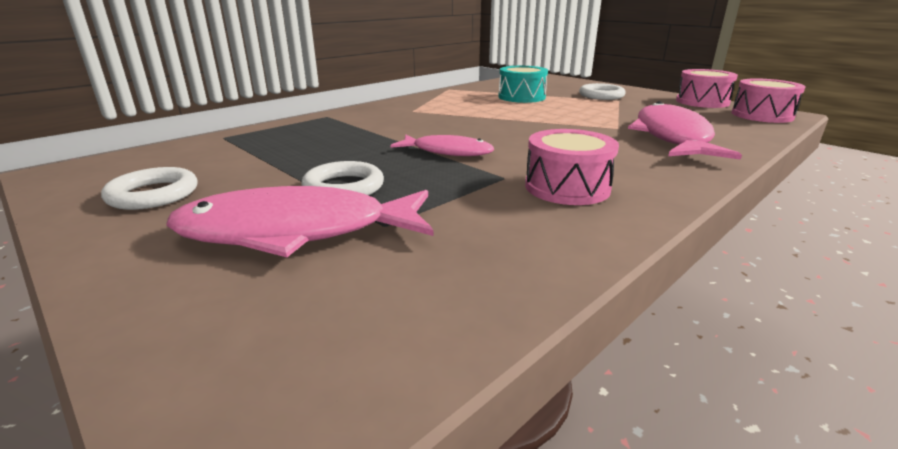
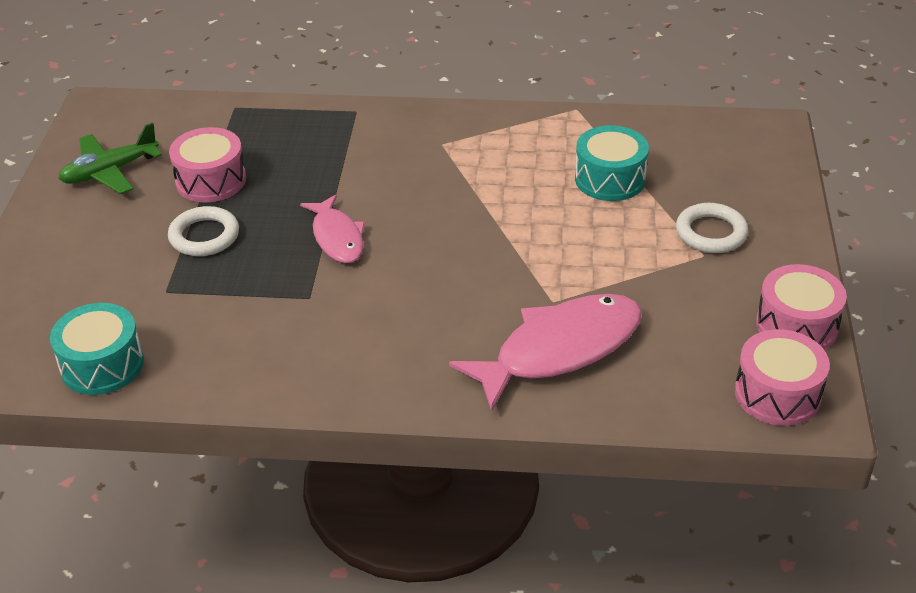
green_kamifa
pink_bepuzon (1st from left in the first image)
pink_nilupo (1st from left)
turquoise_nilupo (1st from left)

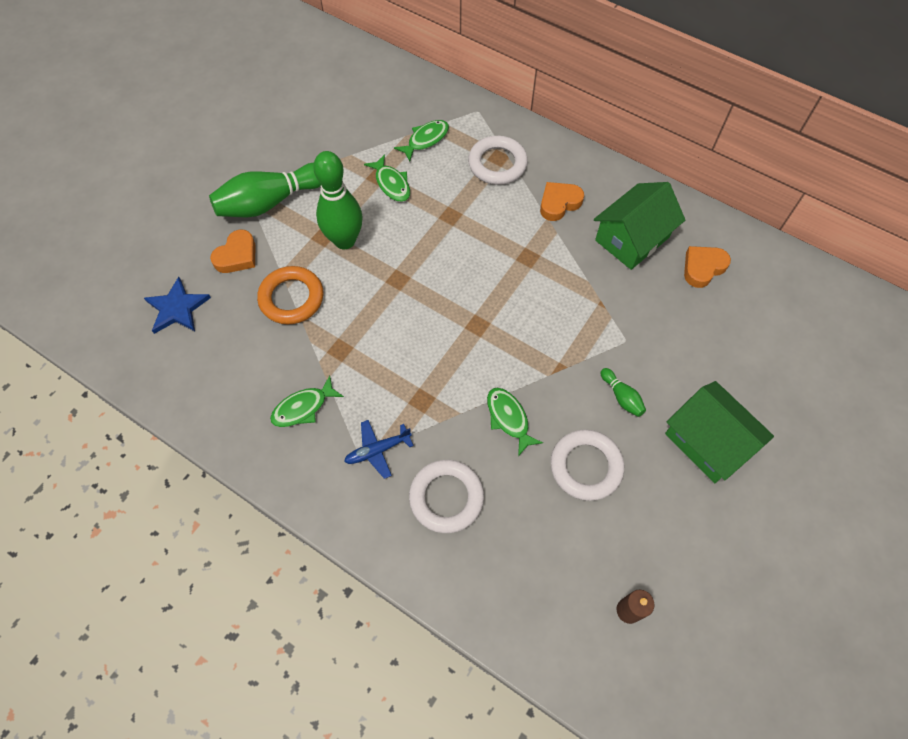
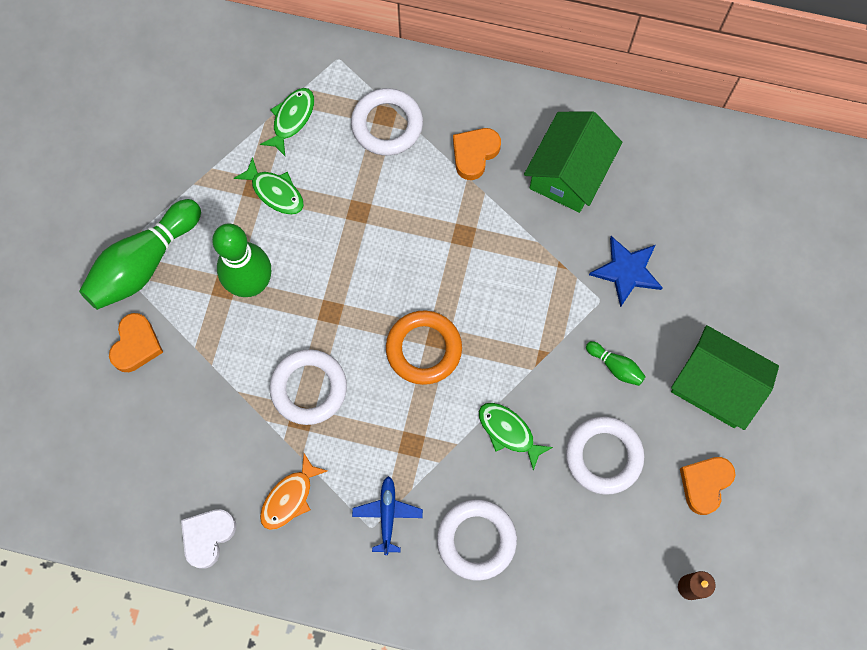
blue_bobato
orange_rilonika
orange_bepuzon
blue_kamifa
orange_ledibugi (3rd from left)
white_ledibugi
white_rilonika (1st from left)

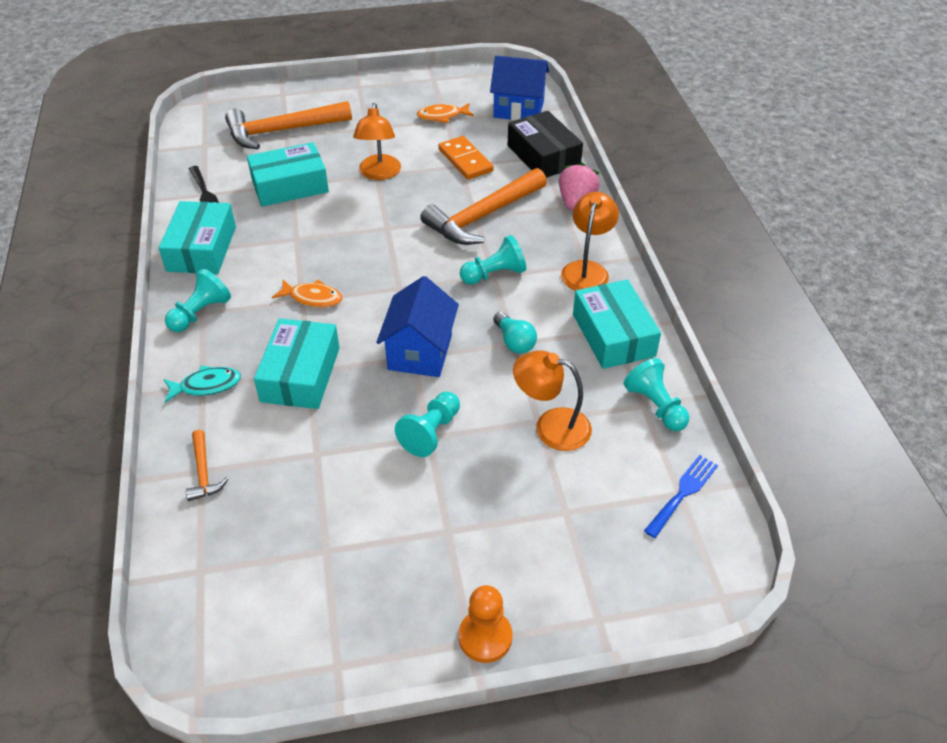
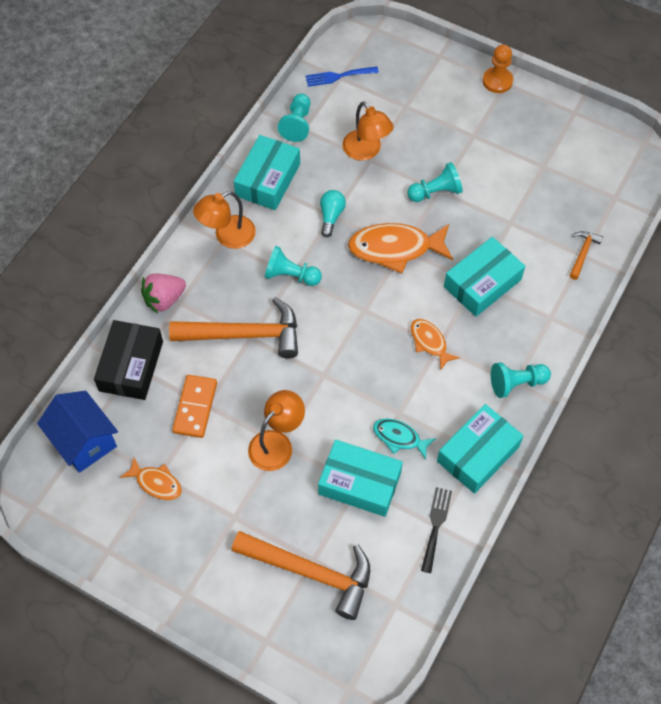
turquoise_bepuzon
orange_bepuzon (2nd from left)

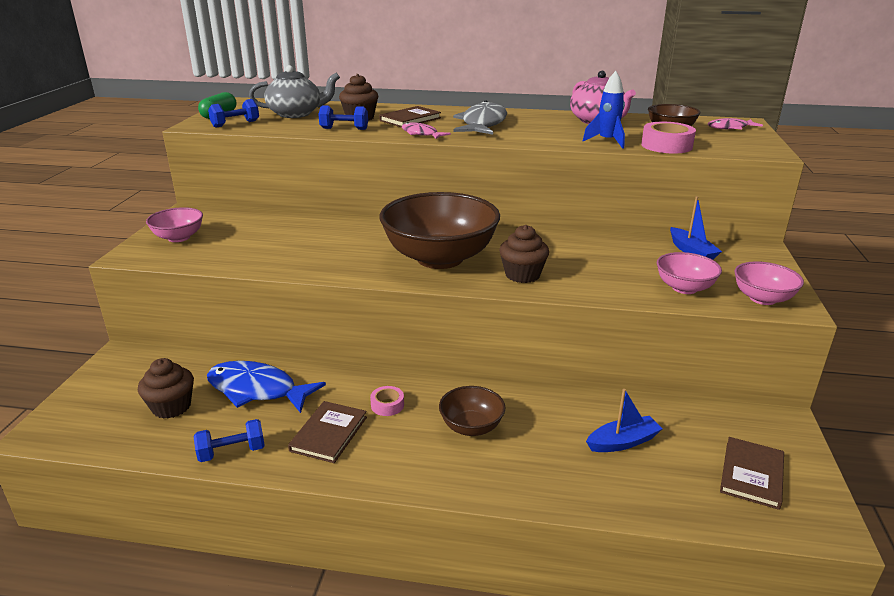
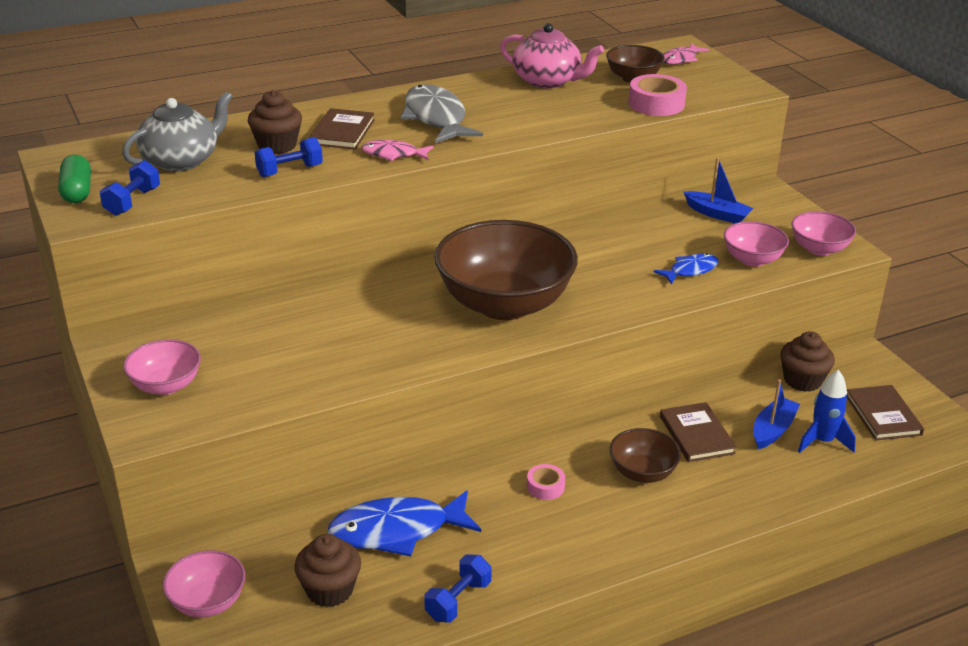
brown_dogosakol (2nd from left)
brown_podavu (3rd from left)
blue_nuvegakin
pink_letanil (2nd from left)
blue_bepuzon (2nd from left)

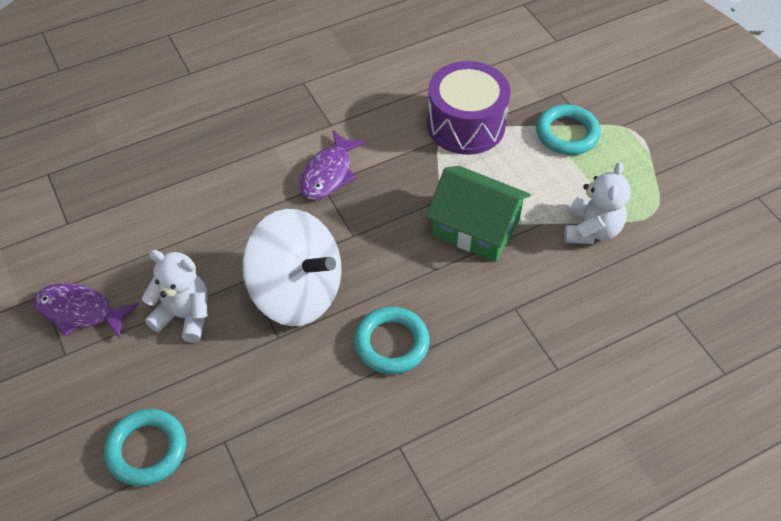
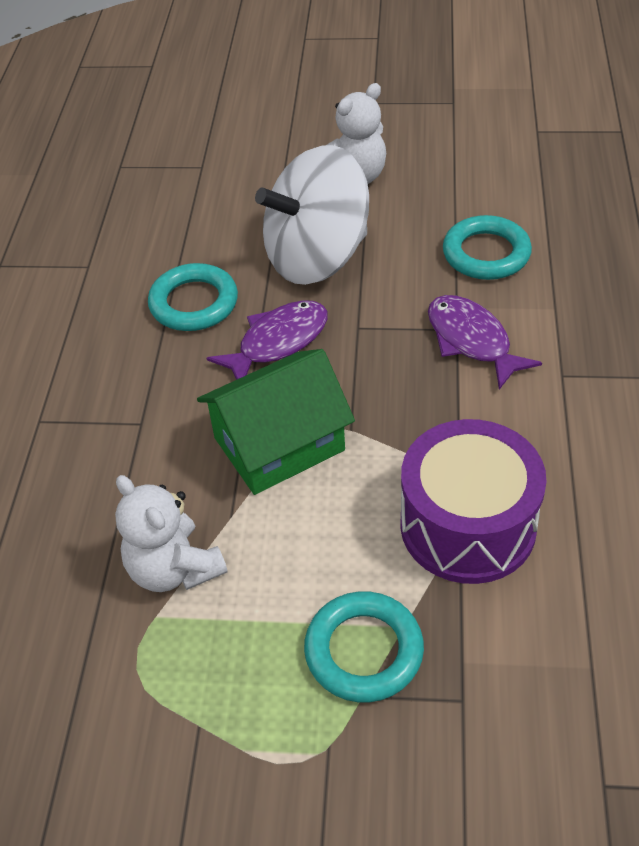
purple_bepuzon (1st from left)
turquoise_rilonika (3rd from left)

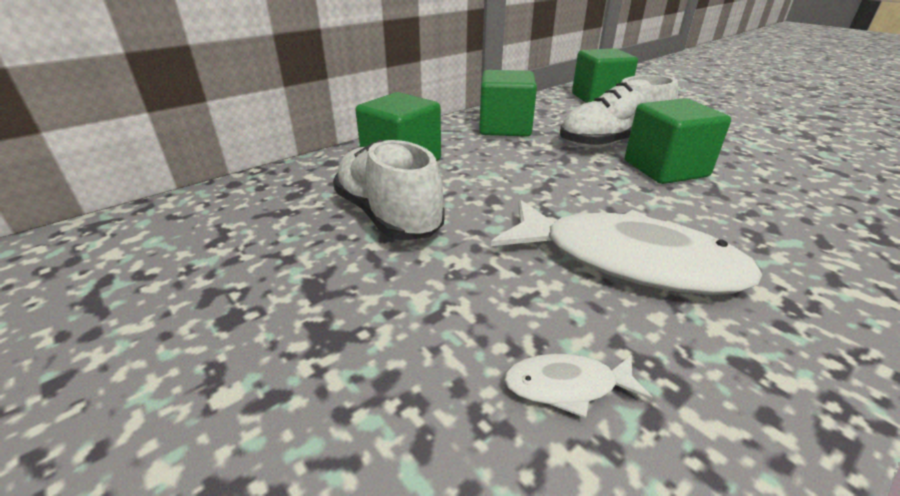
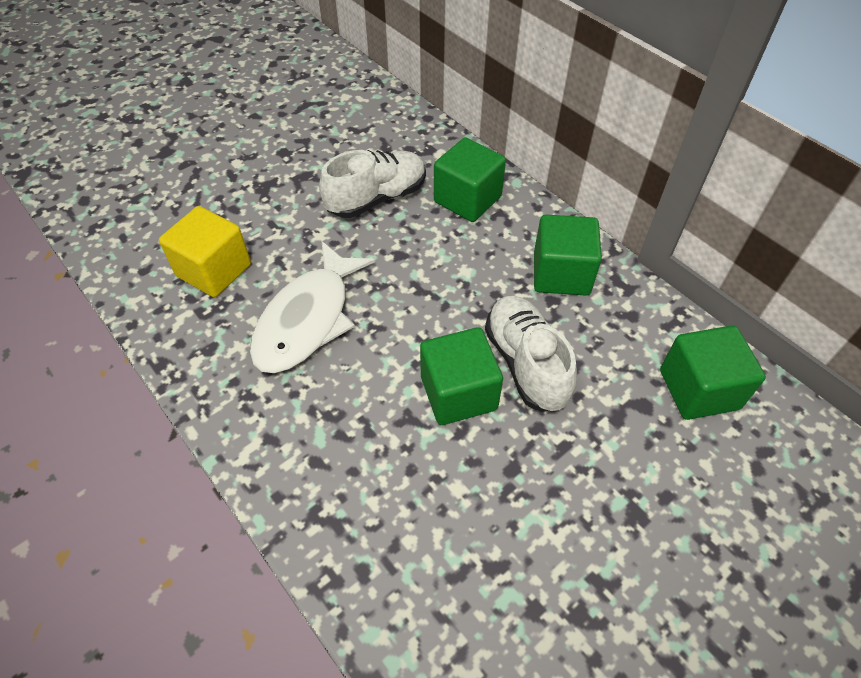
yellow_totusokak

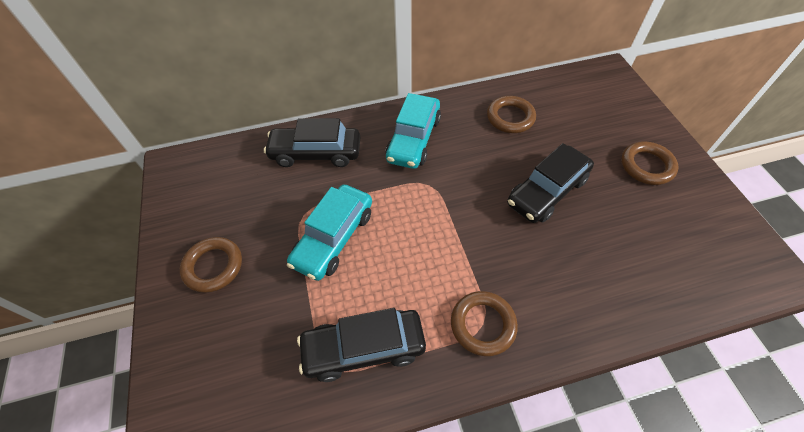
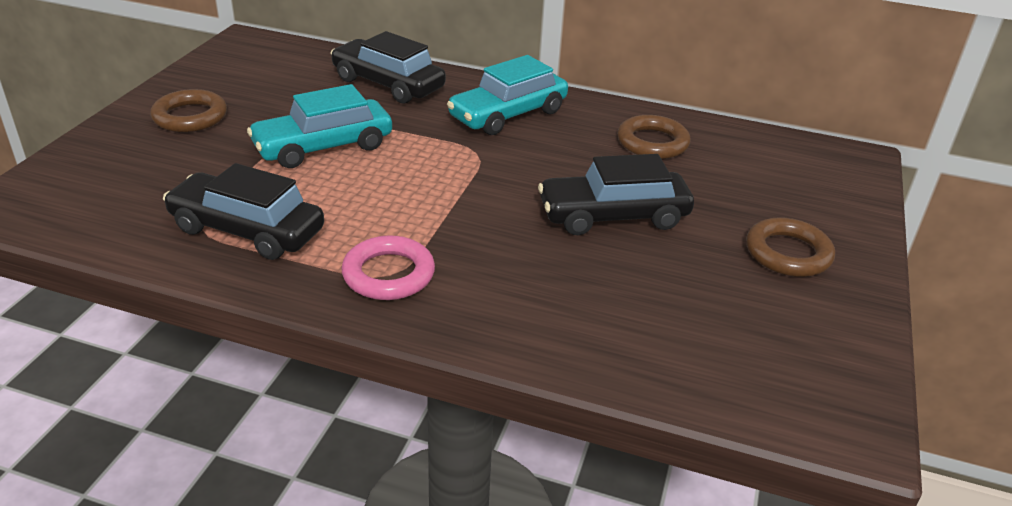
pink_rilonika

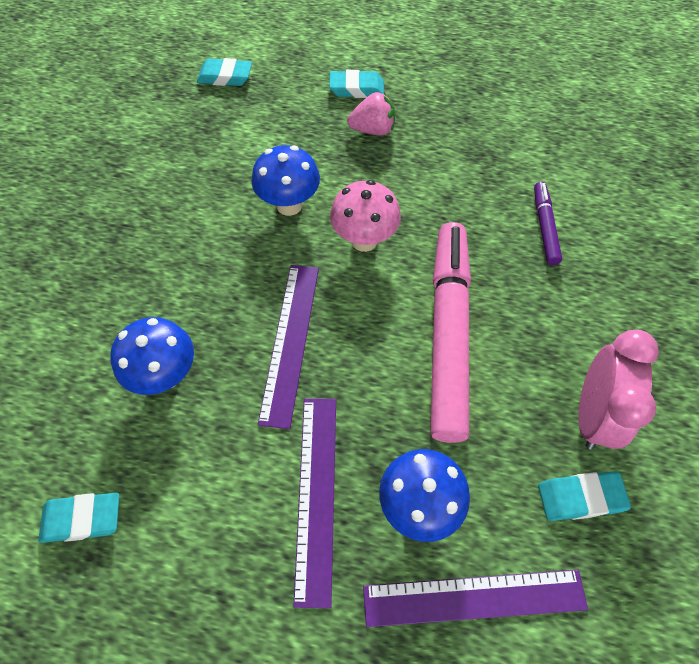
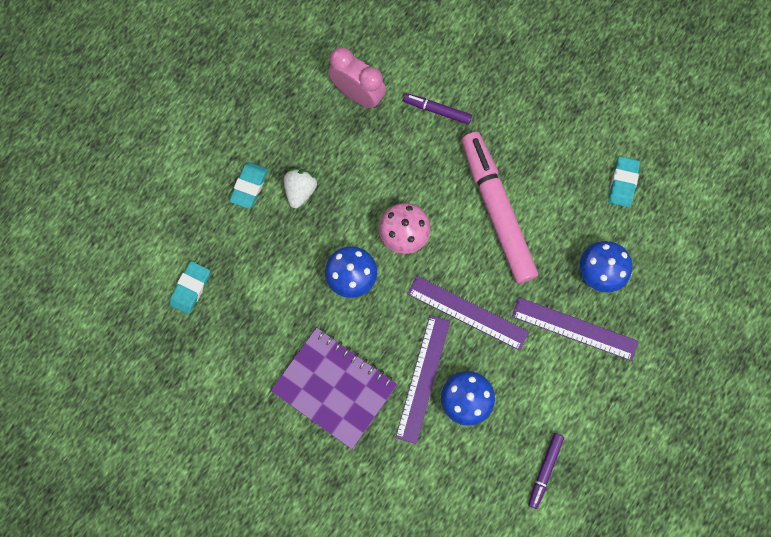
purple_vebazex (2nd from left)
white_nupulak
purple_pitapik (1st from left)
pink_vebazex
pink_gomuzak
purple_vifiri

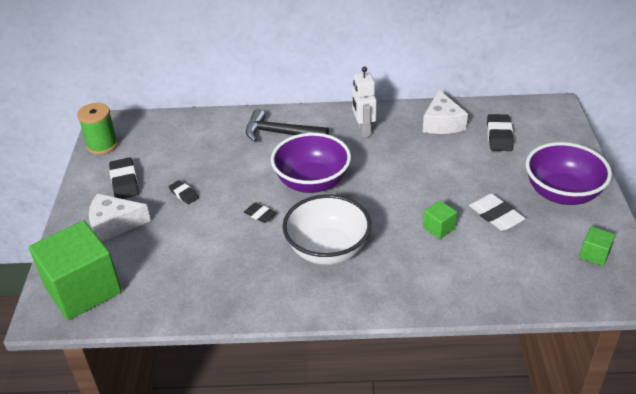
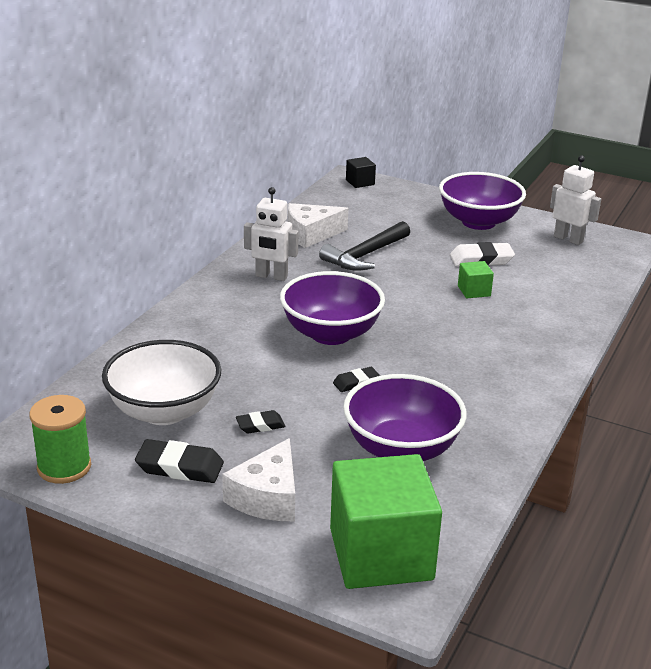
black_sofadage
white_letanil
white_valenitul (2nd from left)
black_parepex (4th from left in the first image)
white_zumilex (2nd from left)
purple_letanil (2nd from left)
black_totusokak

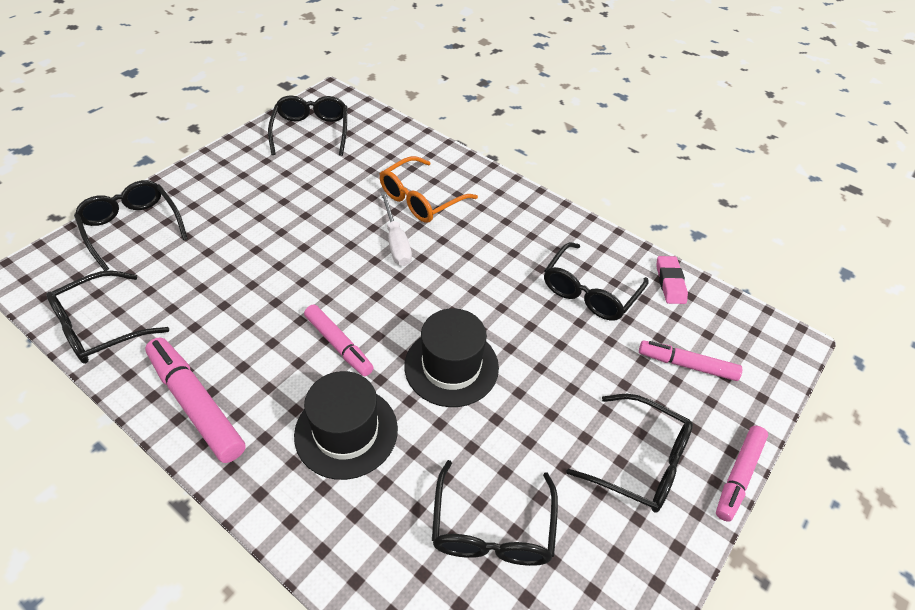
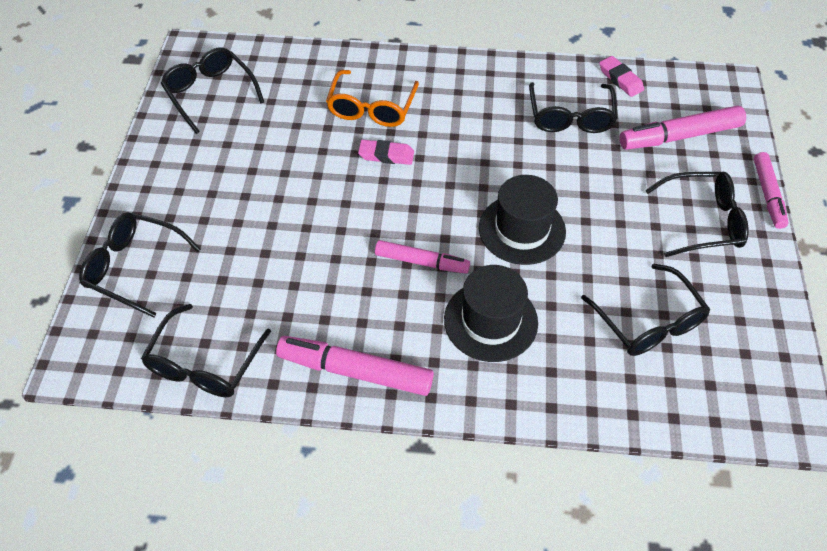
pink_parepex (1st from left)
pink_vebazex (3rd from left)

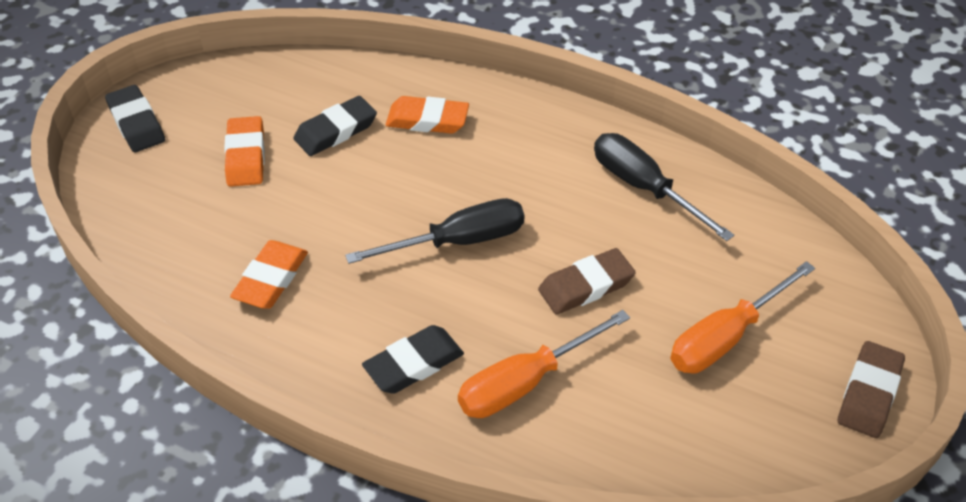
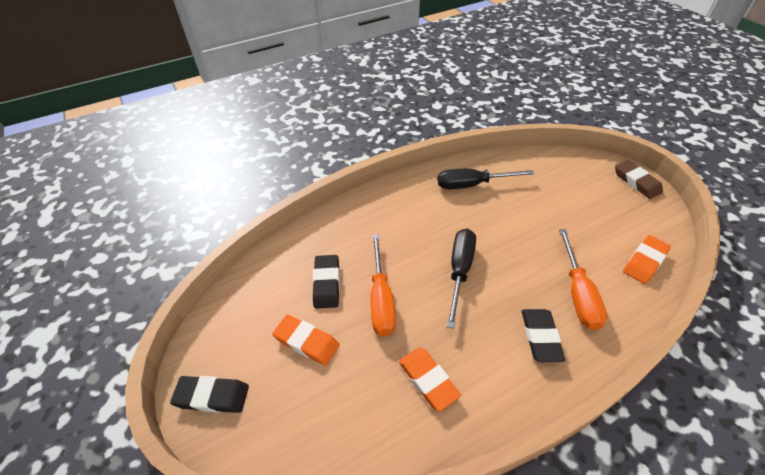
orange_parepex (3rd from left)
brown_parepex (1st from left in the first image)
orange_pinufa (1st from left)

